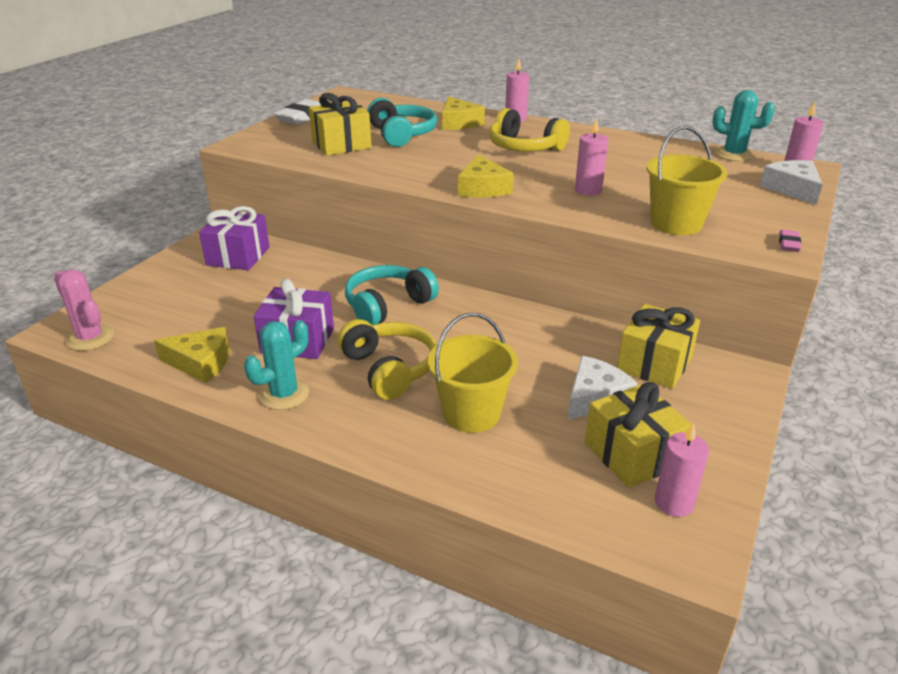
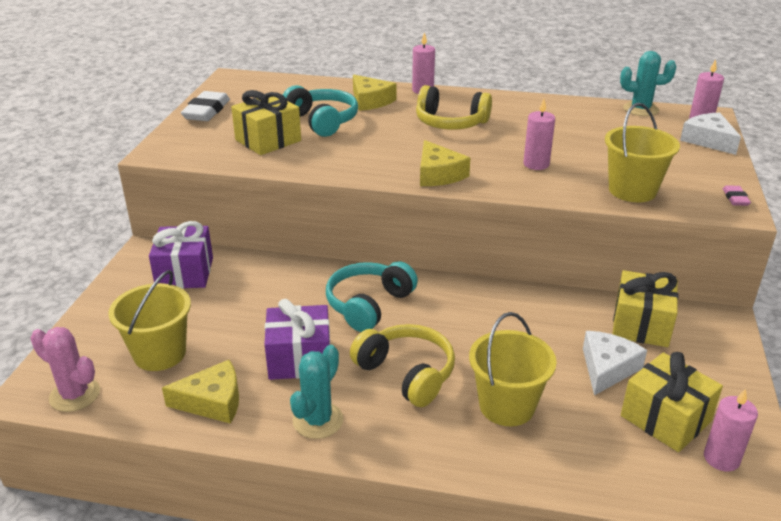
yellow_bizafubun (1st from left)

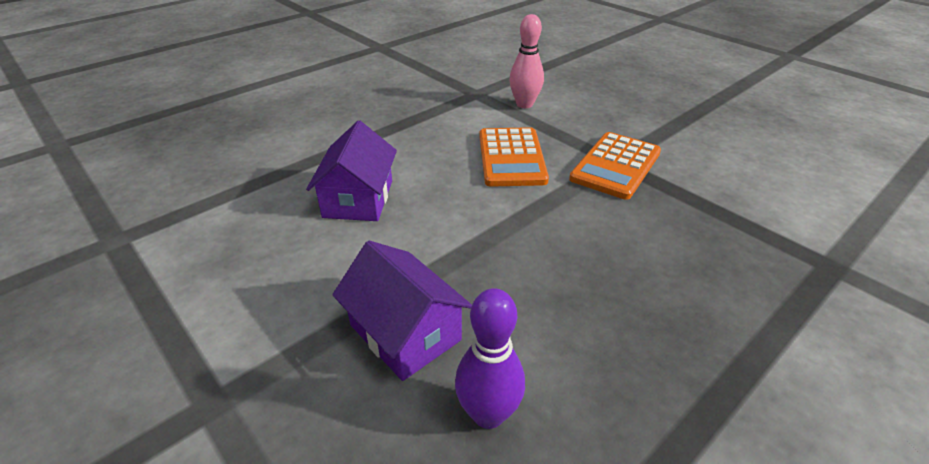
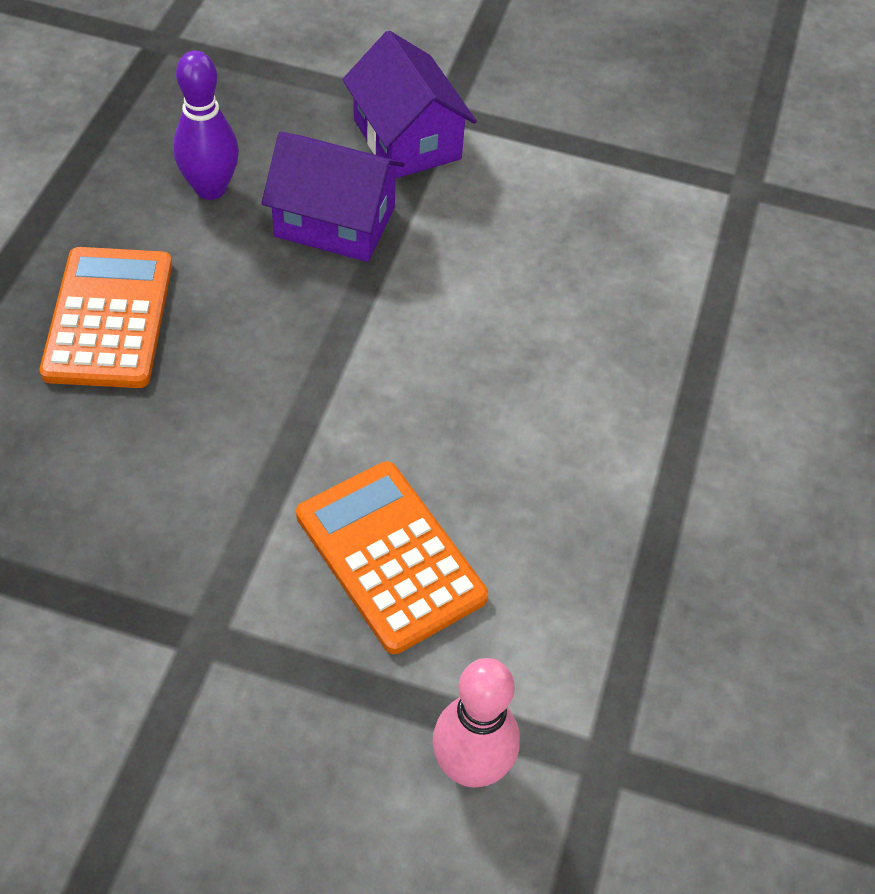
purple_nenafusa (2nd from left)
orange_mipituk (1st from left)

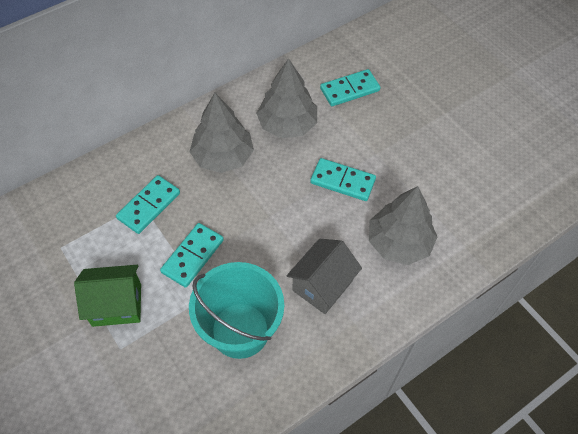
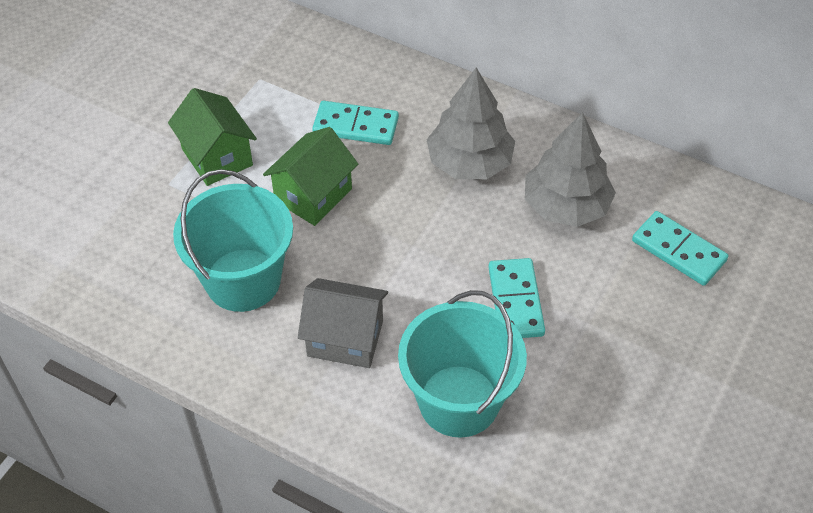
green_nenafusa (2nd from left)
turquoise_bizafubun (2nd from left)

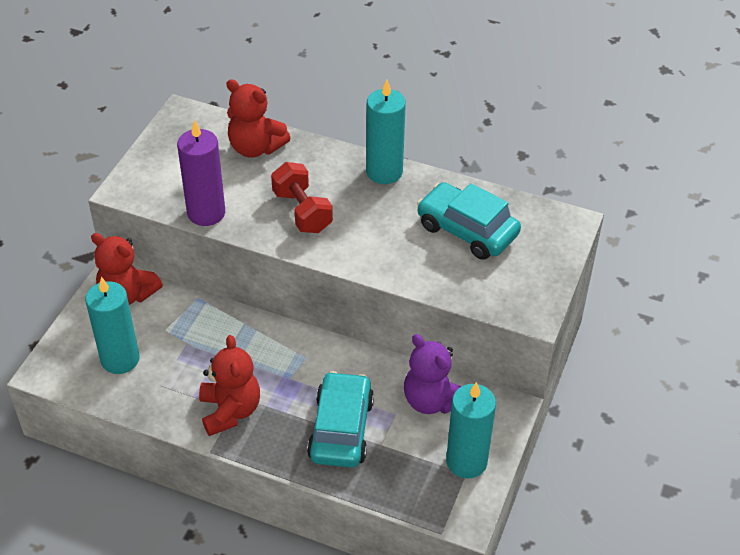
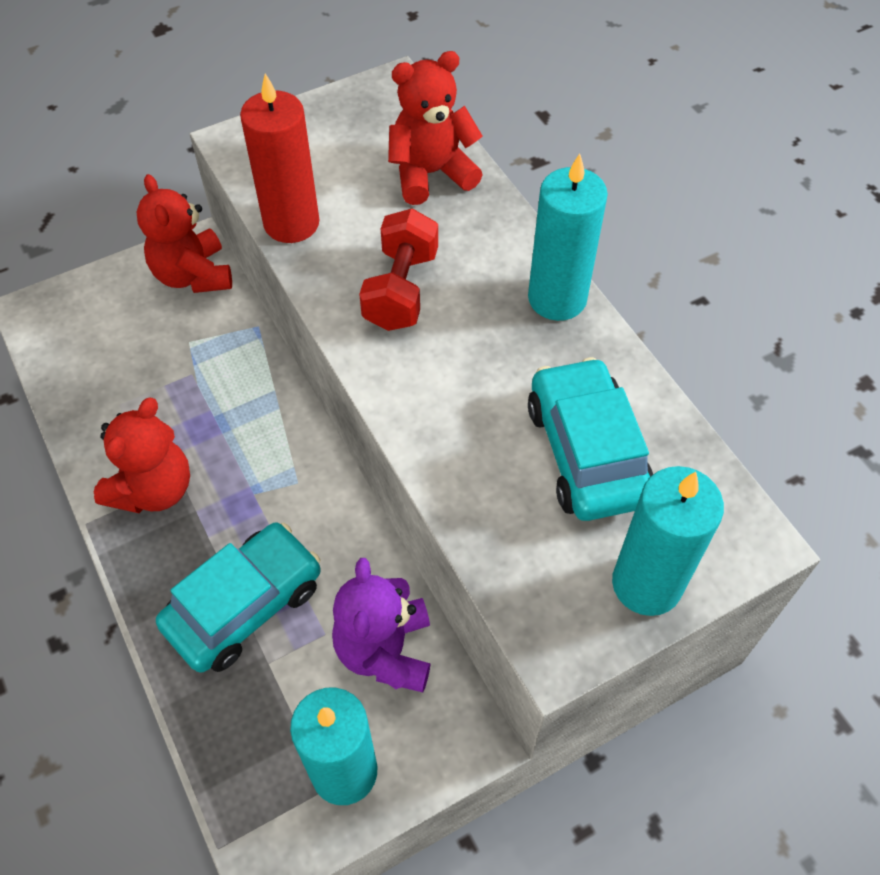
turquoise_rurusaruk (3rd from left)
red_rurusaruk
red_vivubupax (3rd from left)

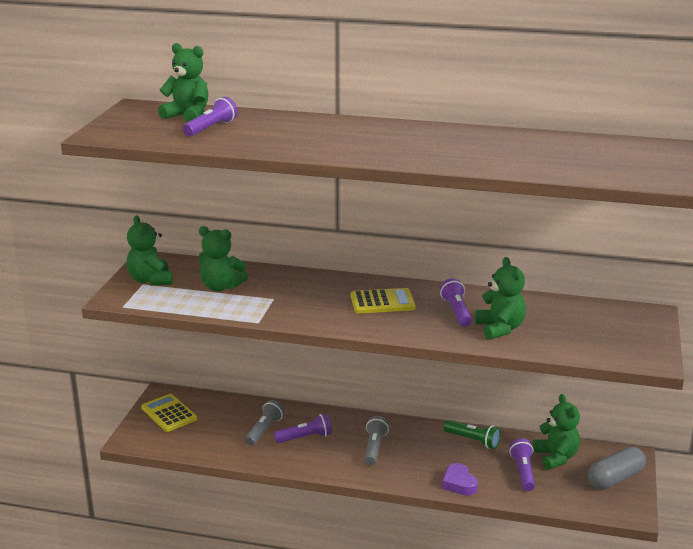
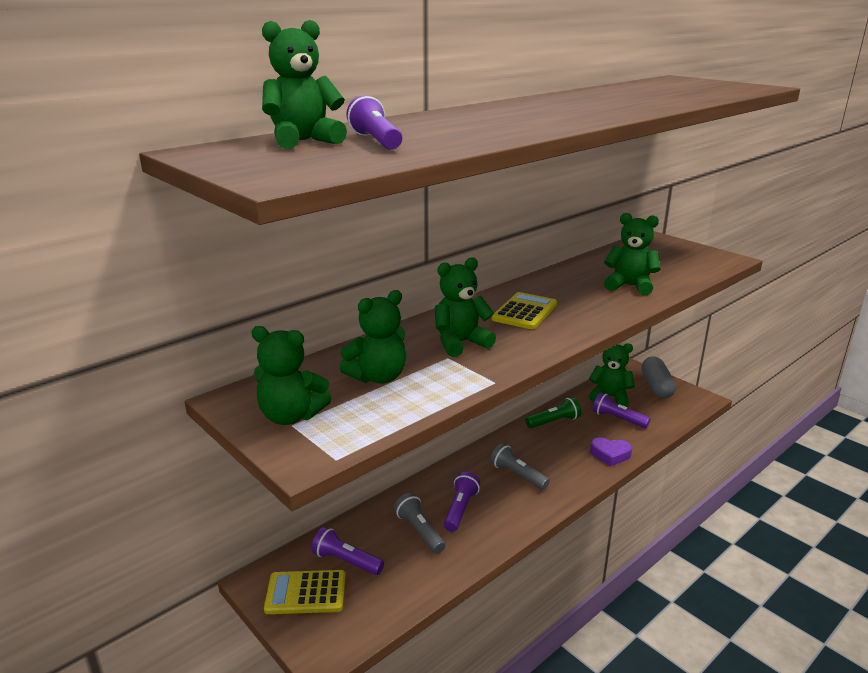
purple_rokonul (1st from left)
green_vivubupax (4th from left)

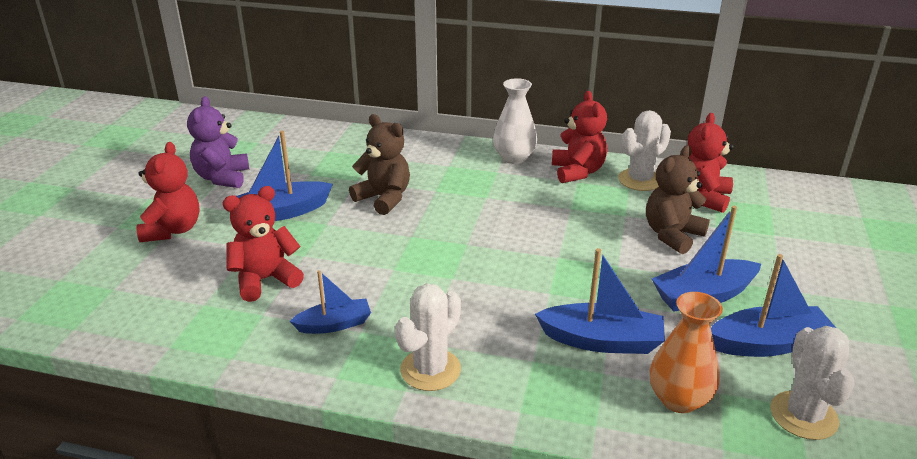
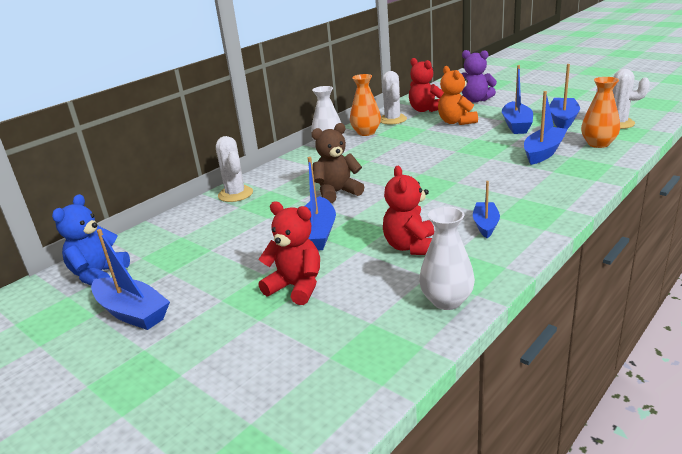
purple_vivubupax
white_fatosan (1st from left)
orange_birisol (1st from left)
orange_vivubupax
blue_vivubupax
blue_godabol (1st from left)
white_birisol (2nd from left)

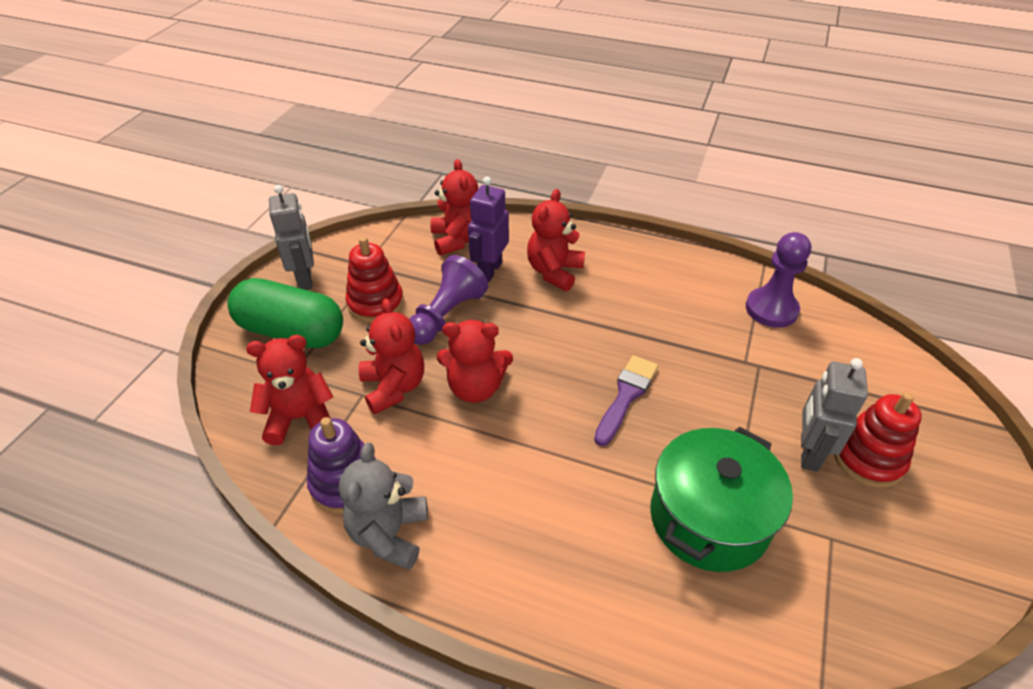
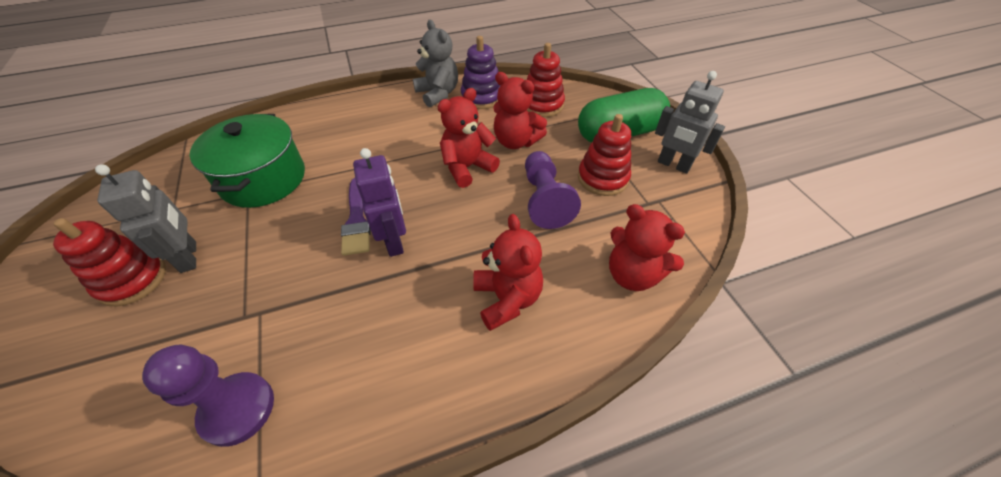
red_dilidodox (2nd from left)
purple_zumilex

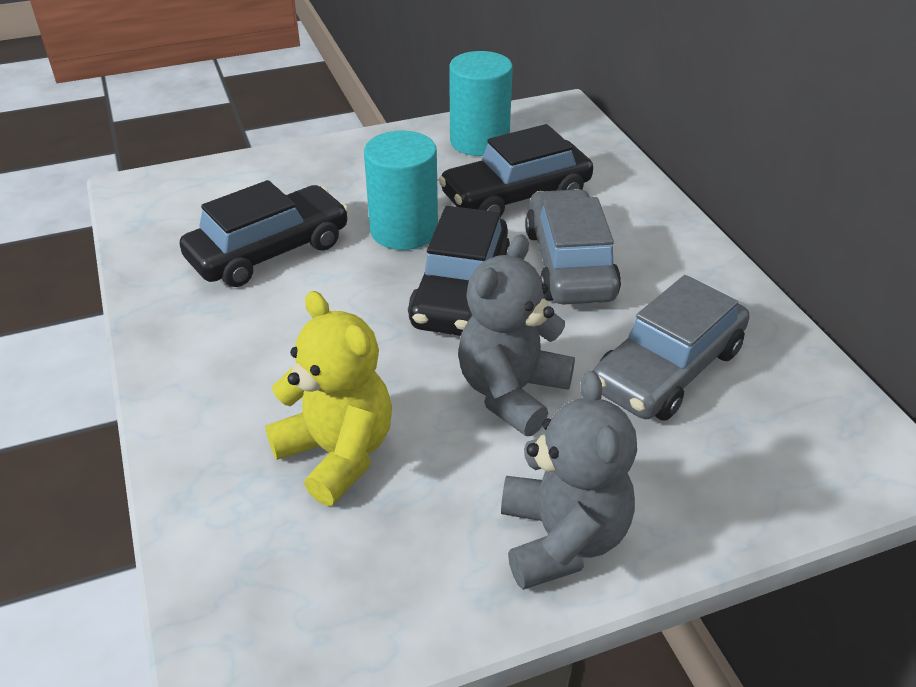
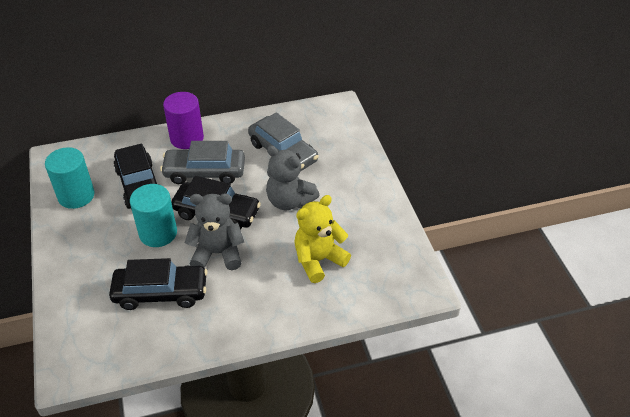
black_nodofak (2nd from left)
grey_vivubupax (1st from left)
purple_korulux

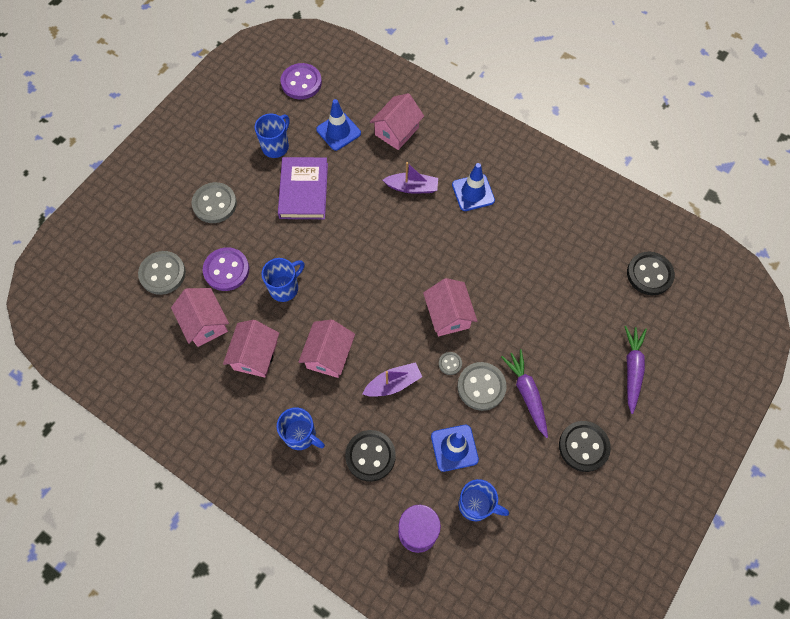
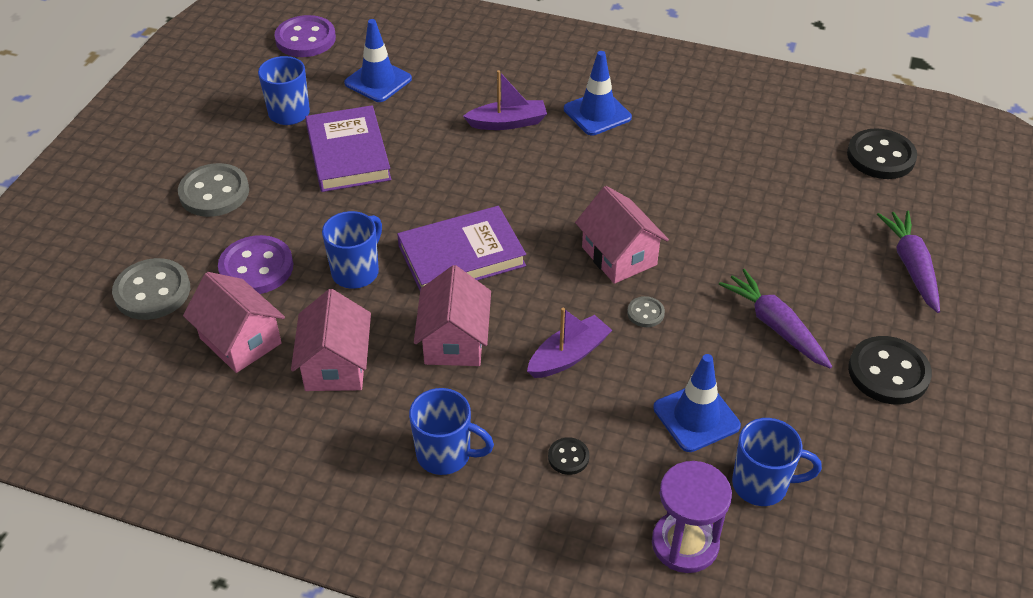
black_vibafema (1st from left)
pink_nenafusa (4th from left in the first image)
grey_vibafema (4th from left in the first image)
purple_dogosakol (2nd from left)

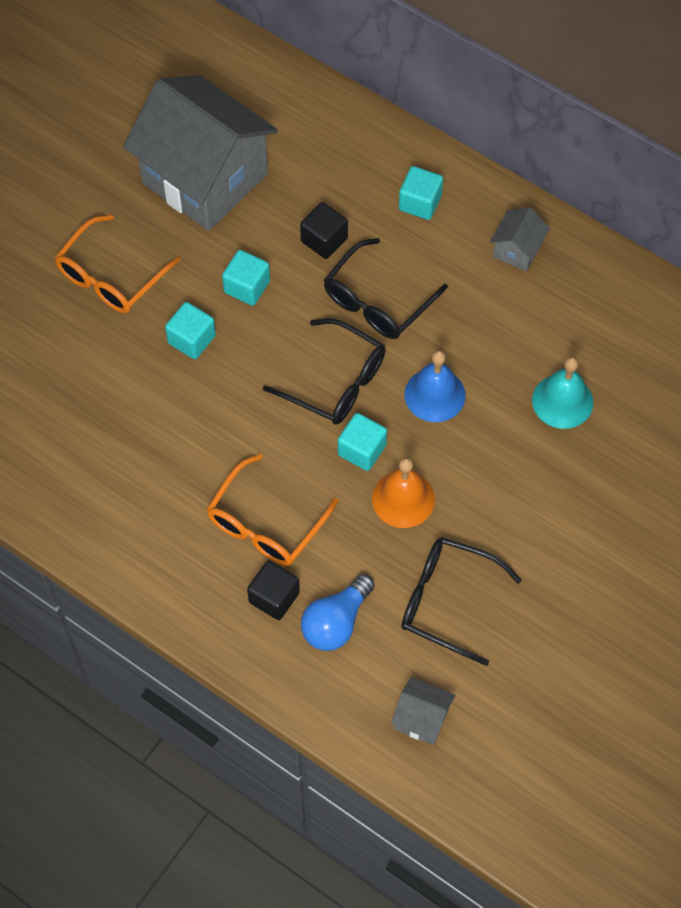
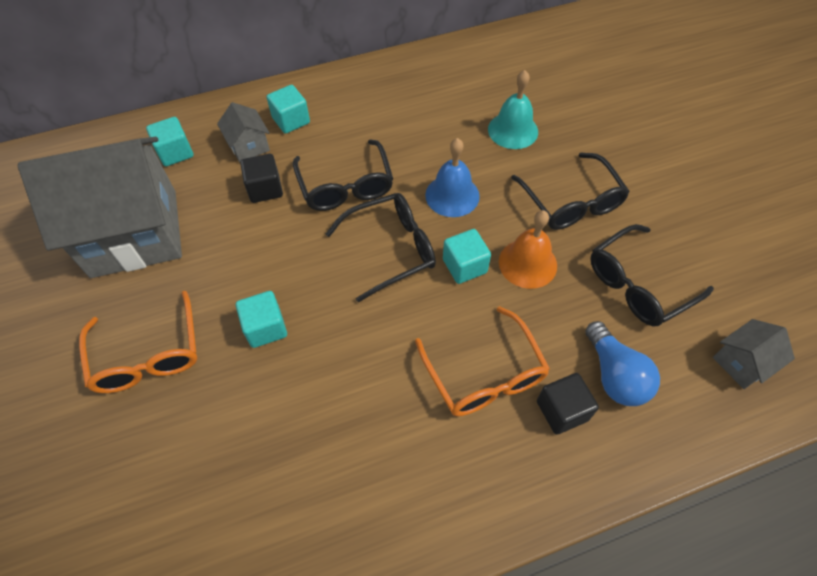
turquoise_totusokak (1st from left)
grey_nenafusa (2nd from left)
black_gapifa (3rd from left)

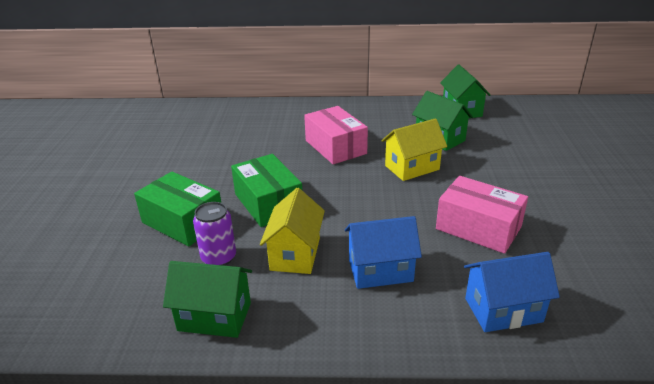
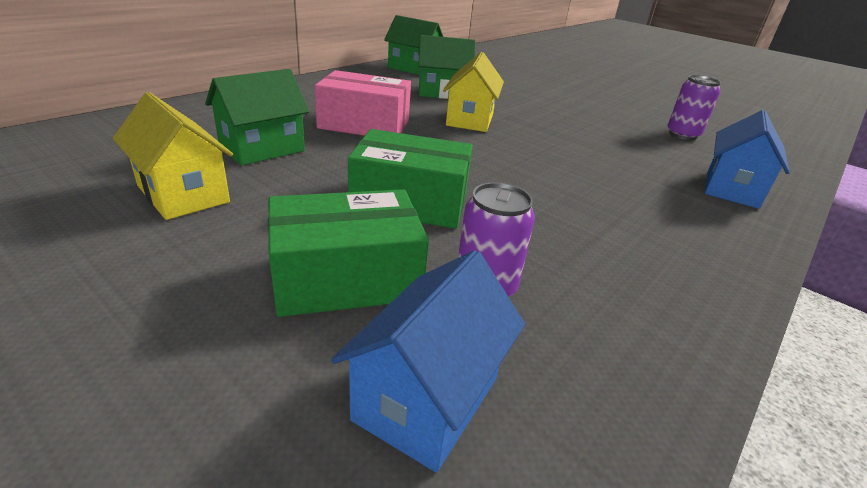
green_nenafusa (1st from left)
yellow_nenafusa (1st from left)
blue_nenafusa (1st from left)
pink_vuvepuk (2nd from left in the first image)
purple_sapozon (2nd from left)

